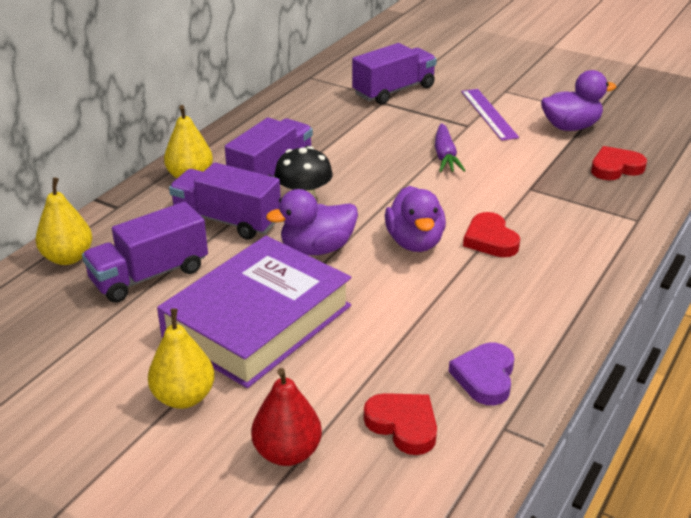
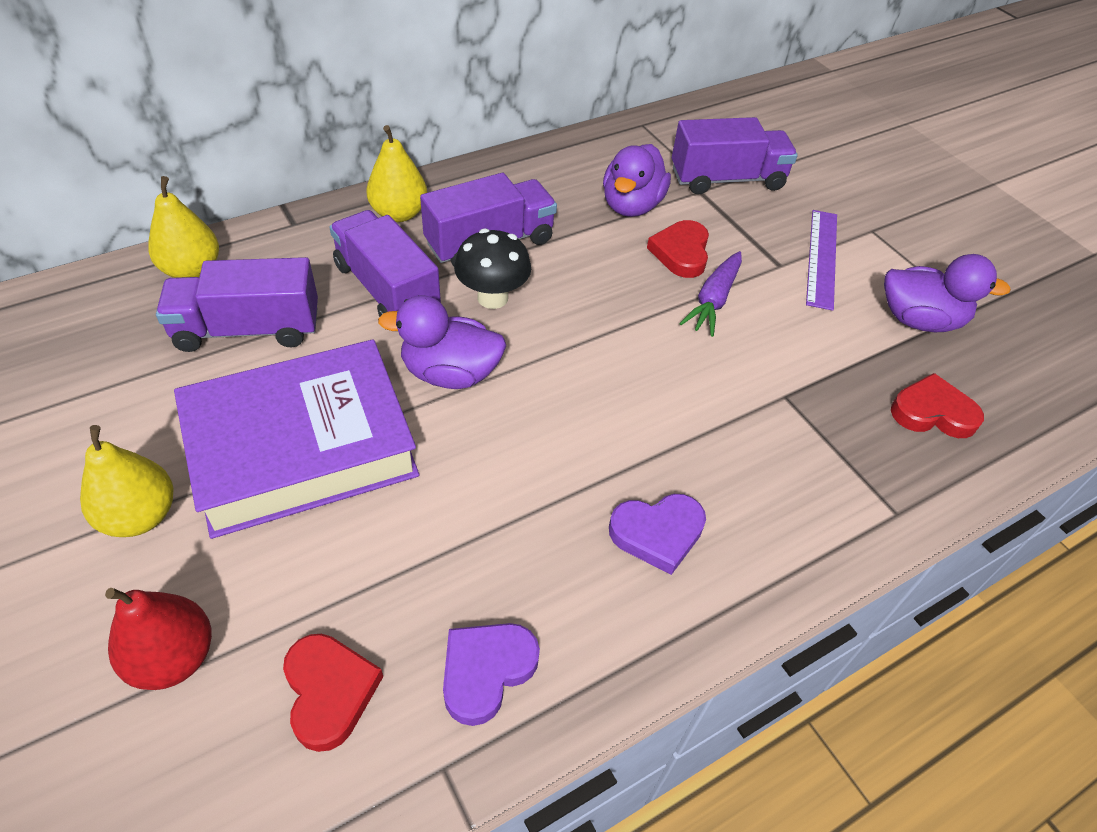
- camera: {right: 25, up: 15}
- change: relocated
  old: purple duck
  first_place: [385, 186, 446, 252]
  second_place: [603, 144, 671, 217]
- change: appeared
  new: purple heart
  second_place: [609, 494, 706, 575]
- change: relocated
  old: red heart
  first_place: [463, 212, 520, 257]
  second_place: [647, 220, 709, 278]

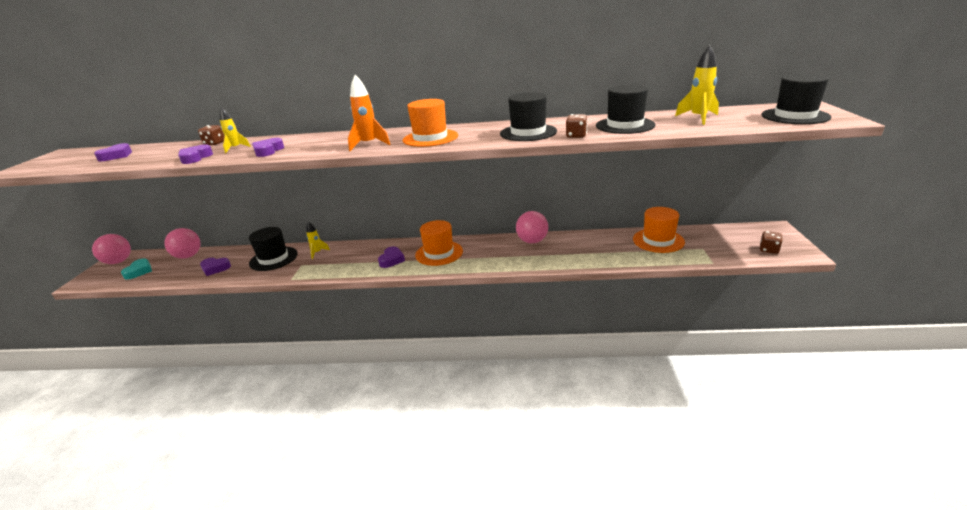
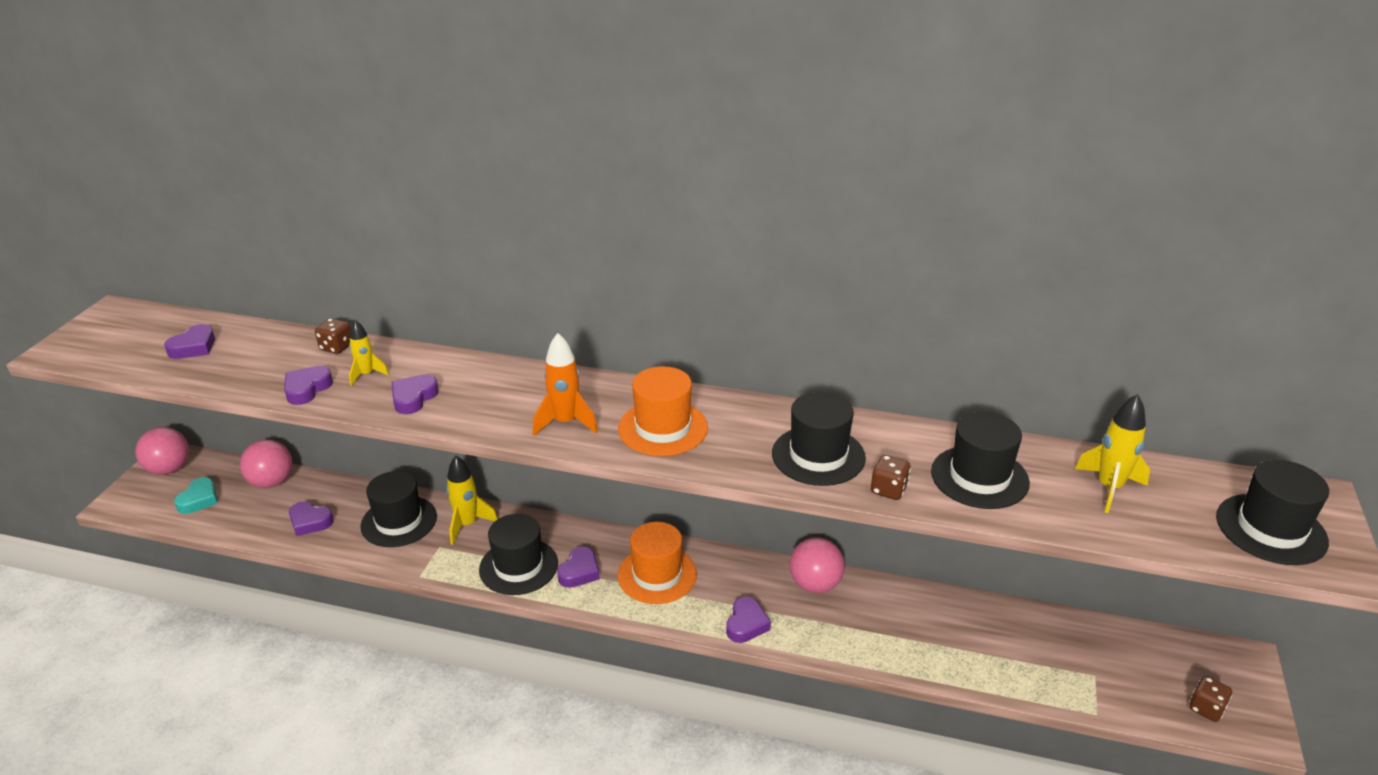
- camera: {right: 10, up: 5}
- change: size
  old: yellow rocket
  first_place: [306, 221, 330, 259]
  second_place: [446, 456, 498, 545]
  factor: 1.54
- change: appeared
  new: black hat
  second_place: [479, 514, 558, 595]
- change: appeared
  new: purple heart
  second_place: [726, 597, 771, 643]
- change: missing
  old: orange hat
  first_place: [633, 207, 685, 253]

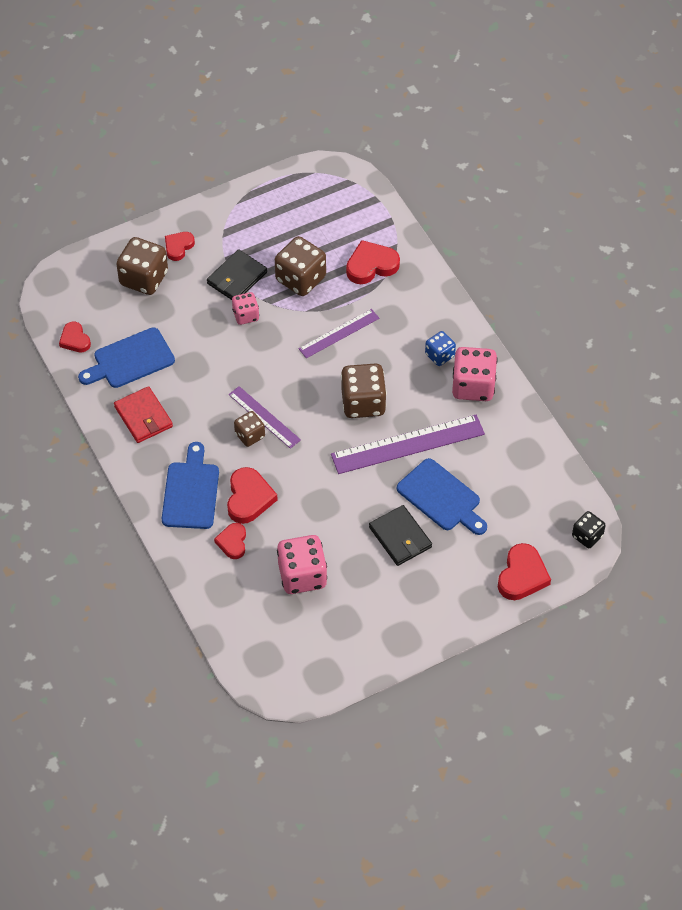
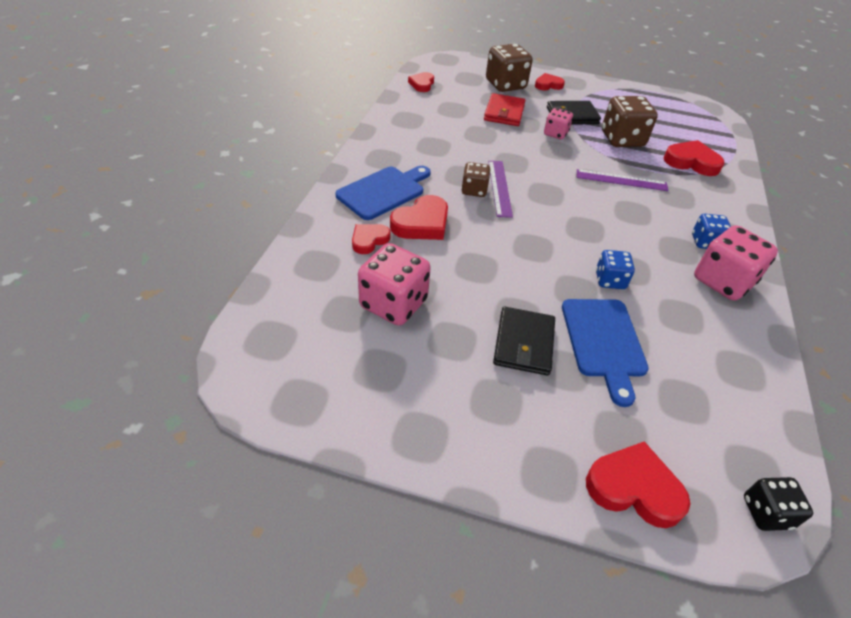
- camera: {right: 40, up: -10}
- change: relocated
  old: red wallet
  first_place: [114, 386, 173, 443]
  second_place: [484, 93, 526, 126]
- change: spun
  old: red heart
  first_place: [498, 543, 551, 600]
  second_place: [586, 441, 690, 528]
  degrees: -135
- change: exchanged
  old: purple ruler
  new: blue dice
  first_place: [331, 415, 485, 474]
  second_place: [596, 250, 635, 289]
- change: missing
  old: blue cutting board
  first_place: [78, 328, 175, 388]
- change: missing
  old: brown dice
  first_place: [341, 363, 387, 418]

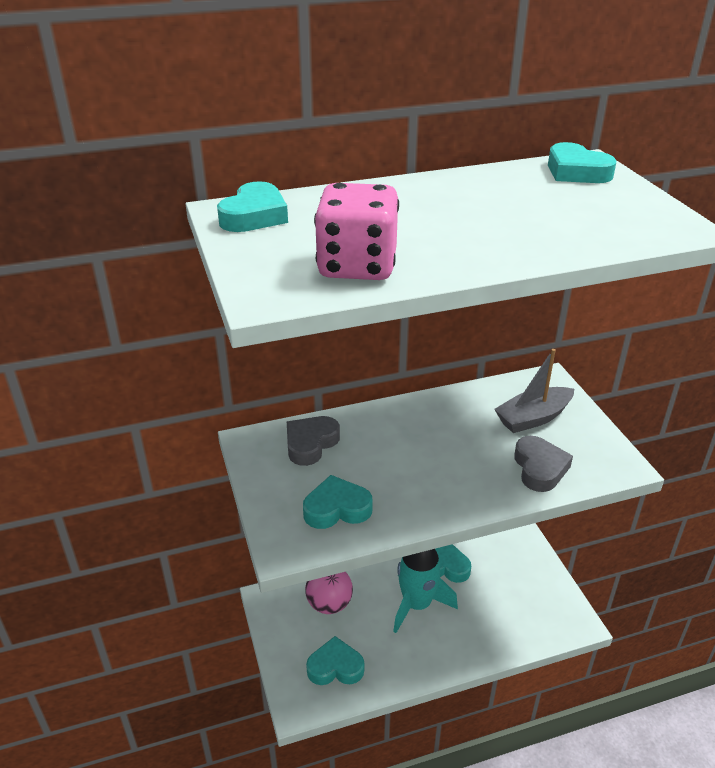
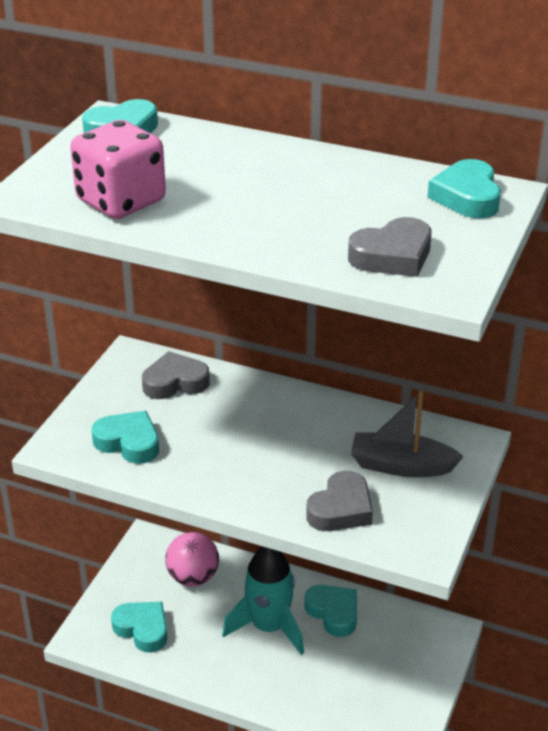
- camera: {right: 40, up: 0}
- change: appeared
  new: grey heart
  second_place: [348, 217, 432, 277]

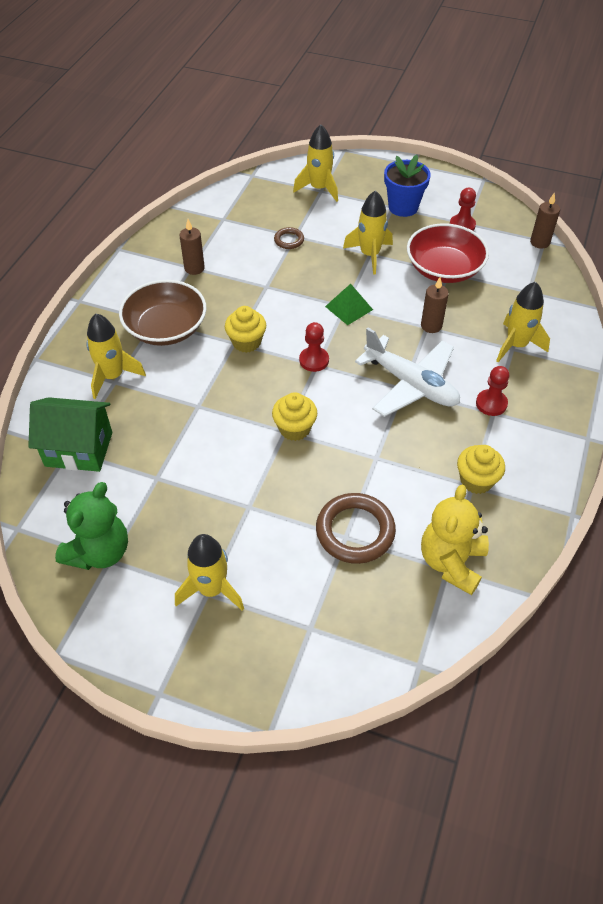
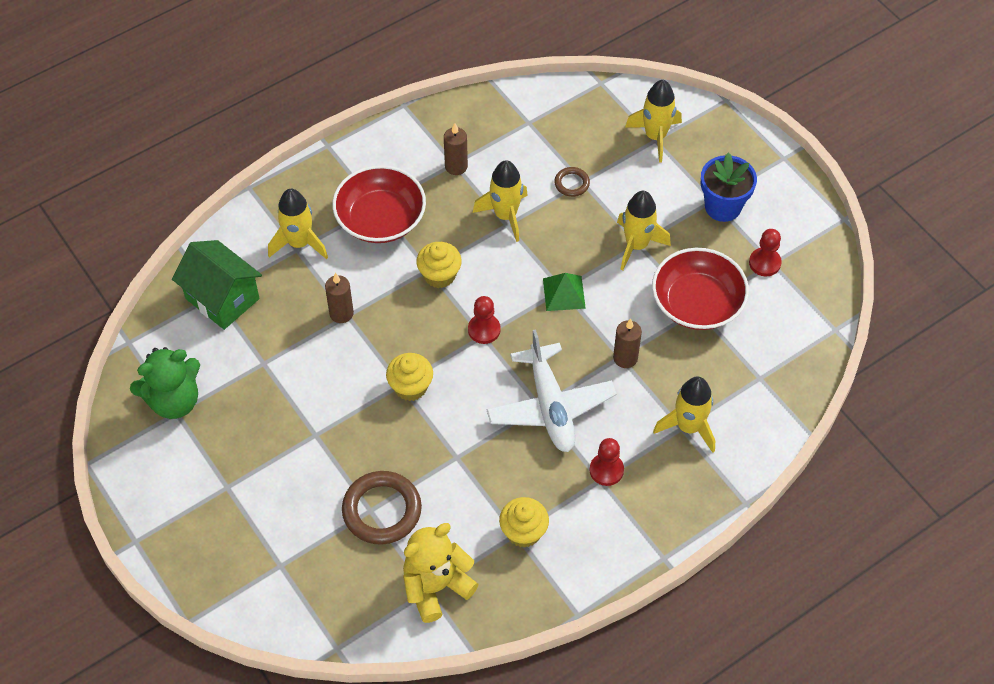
- camera: {right: 35, up: 5}
- change: relocated
  old: brown candle
  first_place: [530, 192, 560, 249]
  second_place: [325, 273, 354, 323]
- change: colour
  old: brown bowl
  new: red bowl
  first_place: [119, 280, 206, 346]
  second_place: [332, 165, 426, 243]
- change: relocated
  old: yellow rocket
  first_place: [175, 534, 244, 611]
  second_place: [473, 160, 528, 242]

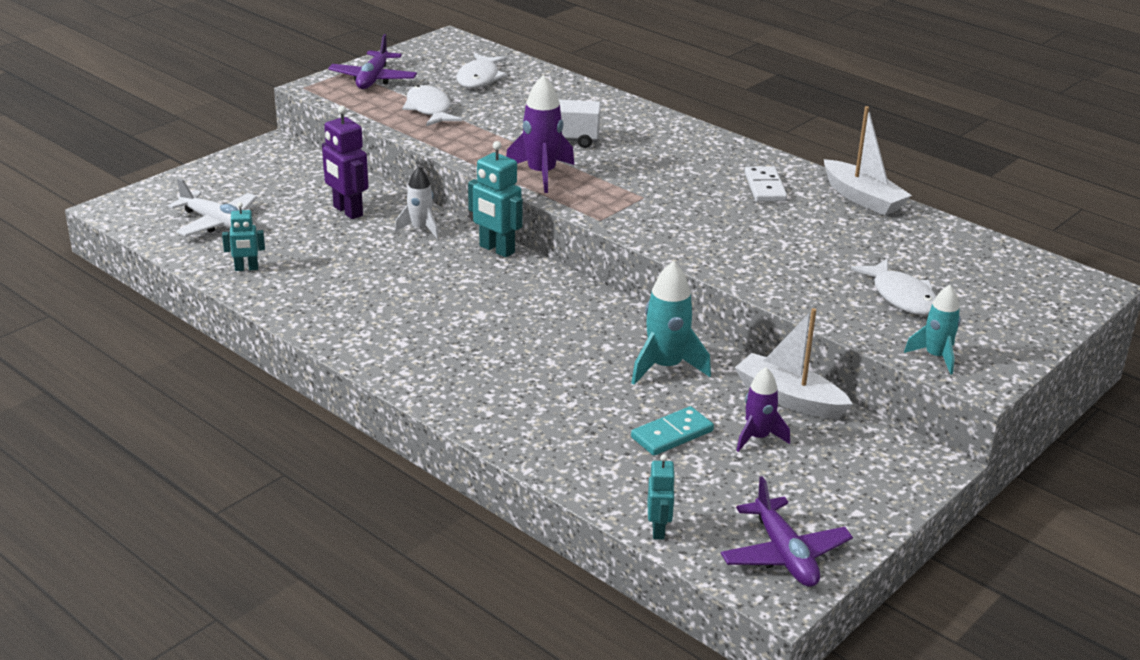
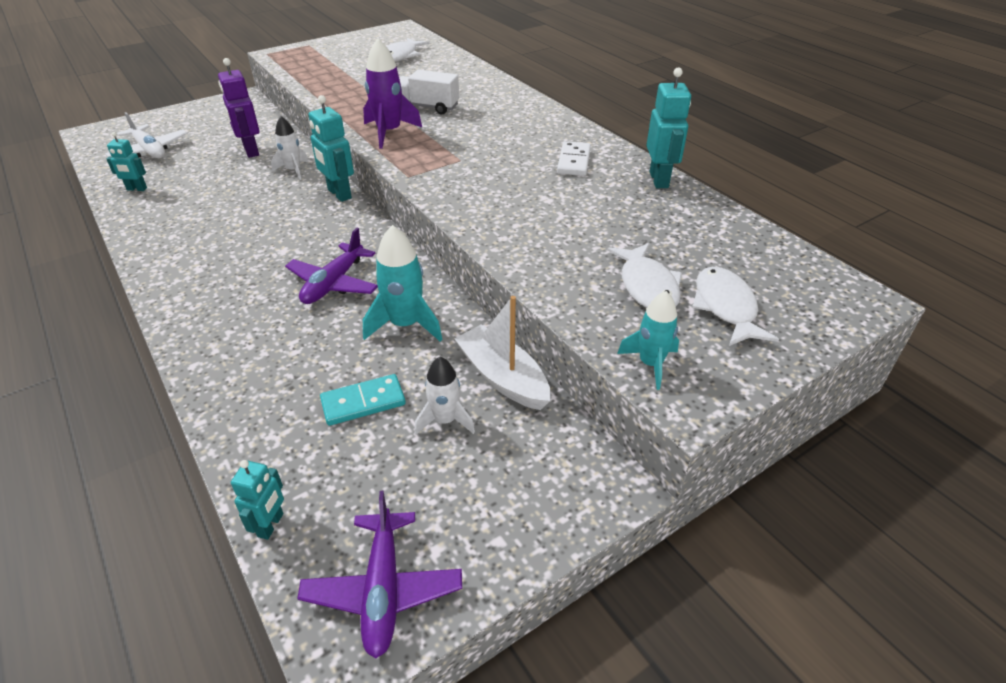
- camera: {right: 15, up: 10}
- change: relocated
  old: purple plane
  first_place: [328, 34, 417, 89]
  second_place: [285, 228, 378, 304]
- change: colour
  old: purple rocket
  new: white rocket
  first_place: [736, 367, 790, 452]
  second_place: [415, 357, 475, 434]
- change: exchanged
  old: white boat
  new: turquoise robot
  first_place: [824, 106, 912, 216]
  second_place: [646, 67, 691, 188]
- change: relocated
  old: white fish
  first_place: [402, 85, 462, 126]
  second_place: [692, 267, 779, 346]

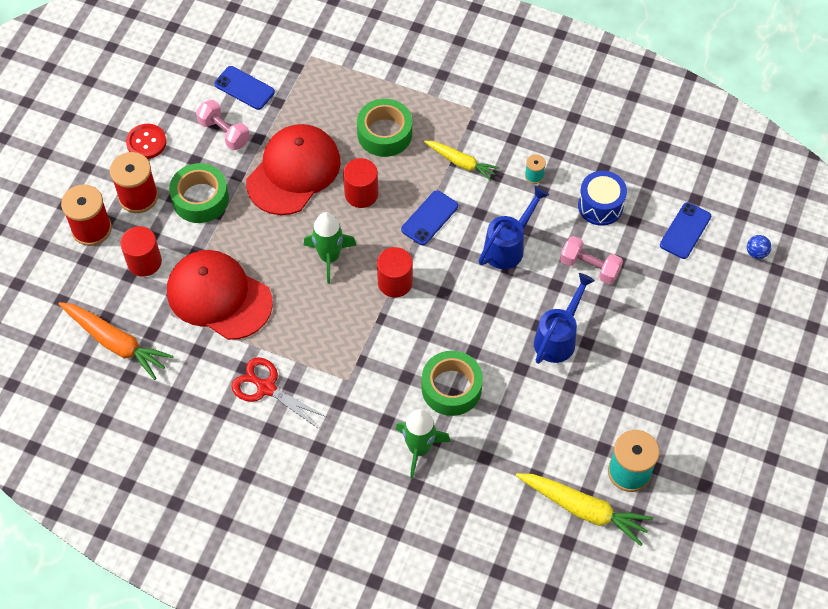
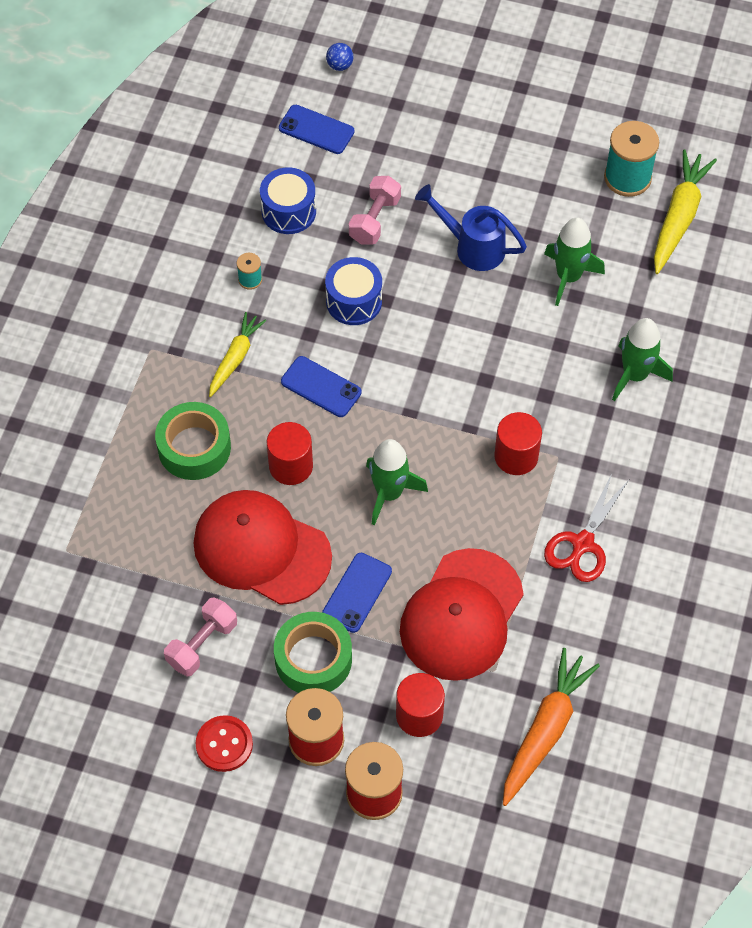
- camera: {right: -95, up: 0}
- change: relocated
  old: blue phone
  first_place: [214, 66, 275, 110]
  second_place: [322, 553, 392, 633]
- change: exchanged
  old: blue watering can
  new: blue drum
  first_place: [479, 186, 549, 269]
  second_place: [325, 257, 382, 325]
- change: relocated
  old: red cylinder
  first_place: [377, 247, 413, 297]
  second_place: [494, 412, 542, 475]
- change: appeared
  new: green rocket
  second_place: [544, 217, 605, 306]
- change: missing
  old: green tape
  first_place: [422, 351, 483, 416]

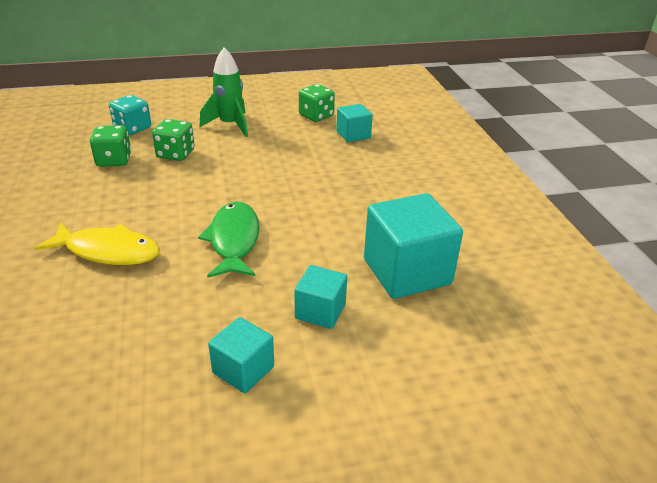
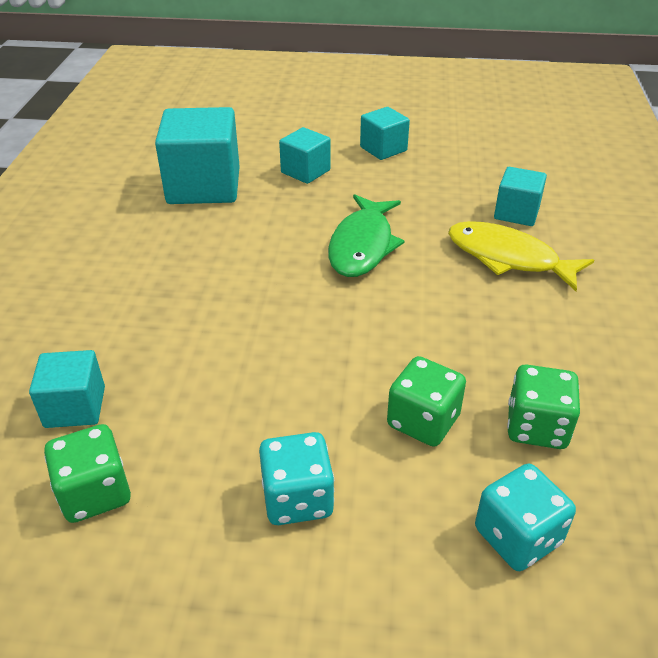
- camera: {right: -160, up: 5}
- change: exchanged
  old: green rocket
  new: turquoise dice
  first_place: [200, 48, 248, 137]
  second_place: [259, 432, 334, 525]
- change: appeared
  new: turquoise cube
  second_place: [494, 167, 547, 226]

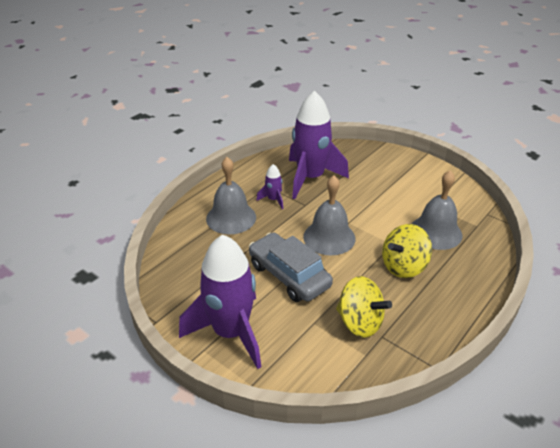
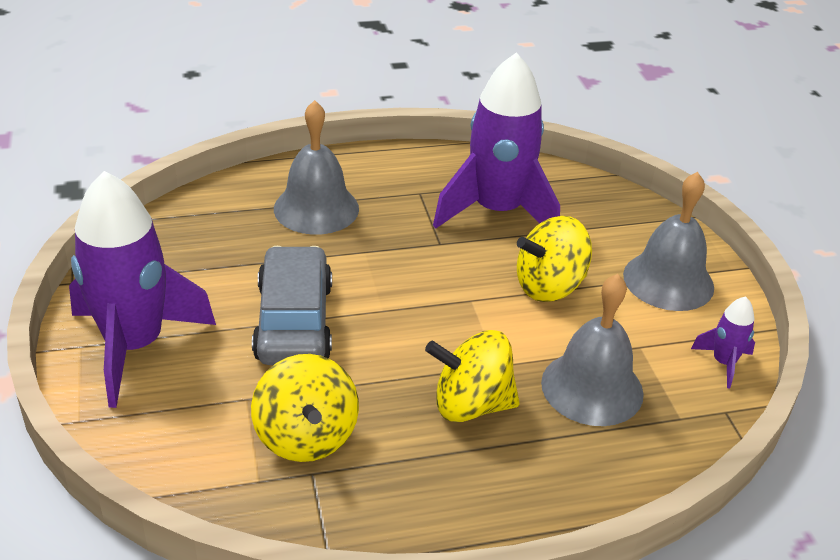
- camera: {right: 35, up: 0}
- change: appeared
  new: yellow spinning top
  second_place: [517, 216, 592, 302]
- change: relocated
  old: grey bell
  first_place: [303, 176, 355, 255]
  second_place: [623, 172, 714, 311]
- change: relocated
  old: purple rocket
  first_place: [256, 164, 283, 209]
  second_place: [691, 296, 755, 389]

